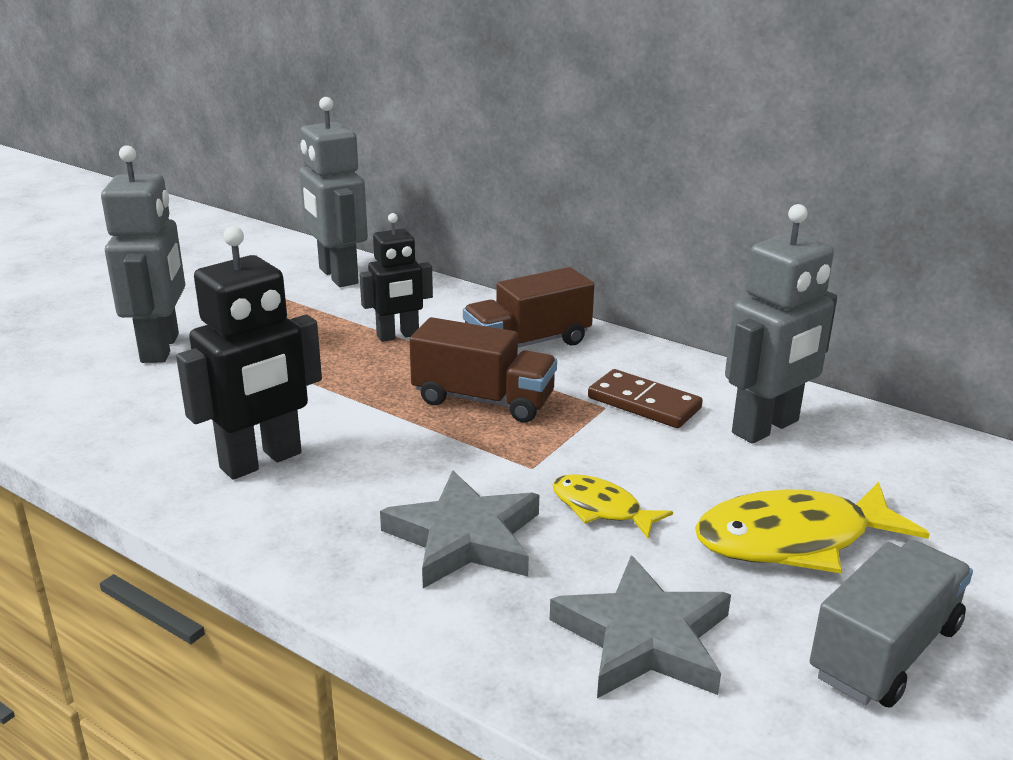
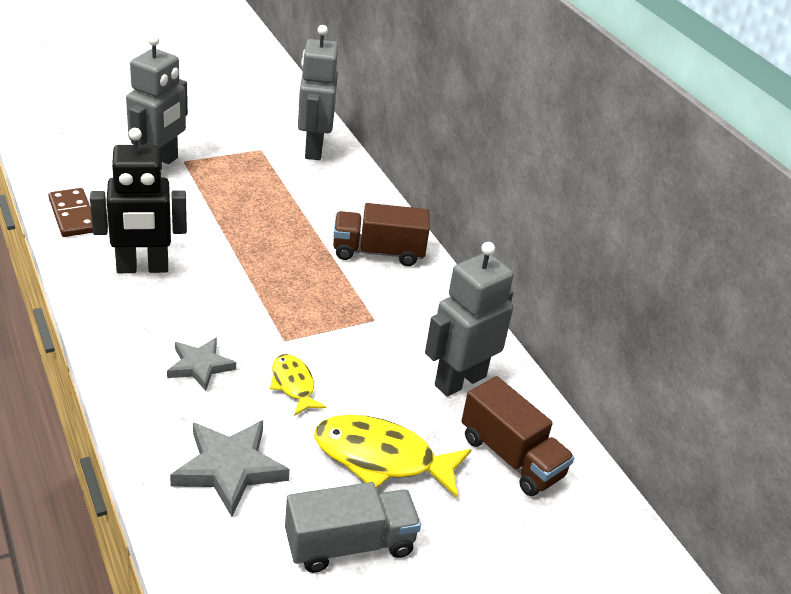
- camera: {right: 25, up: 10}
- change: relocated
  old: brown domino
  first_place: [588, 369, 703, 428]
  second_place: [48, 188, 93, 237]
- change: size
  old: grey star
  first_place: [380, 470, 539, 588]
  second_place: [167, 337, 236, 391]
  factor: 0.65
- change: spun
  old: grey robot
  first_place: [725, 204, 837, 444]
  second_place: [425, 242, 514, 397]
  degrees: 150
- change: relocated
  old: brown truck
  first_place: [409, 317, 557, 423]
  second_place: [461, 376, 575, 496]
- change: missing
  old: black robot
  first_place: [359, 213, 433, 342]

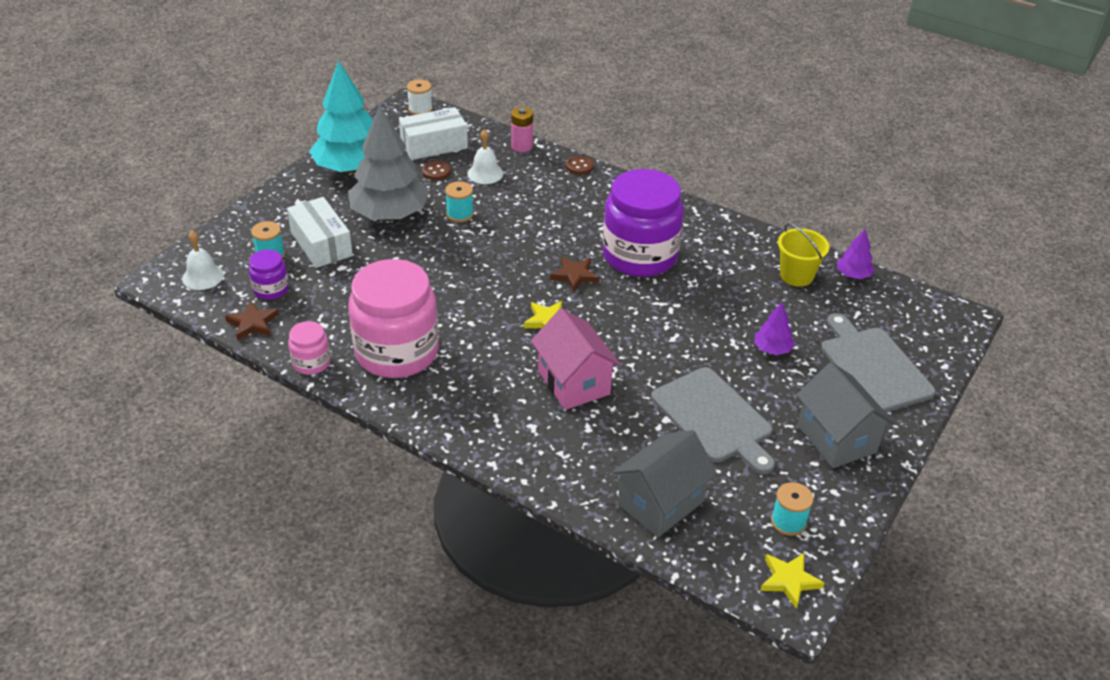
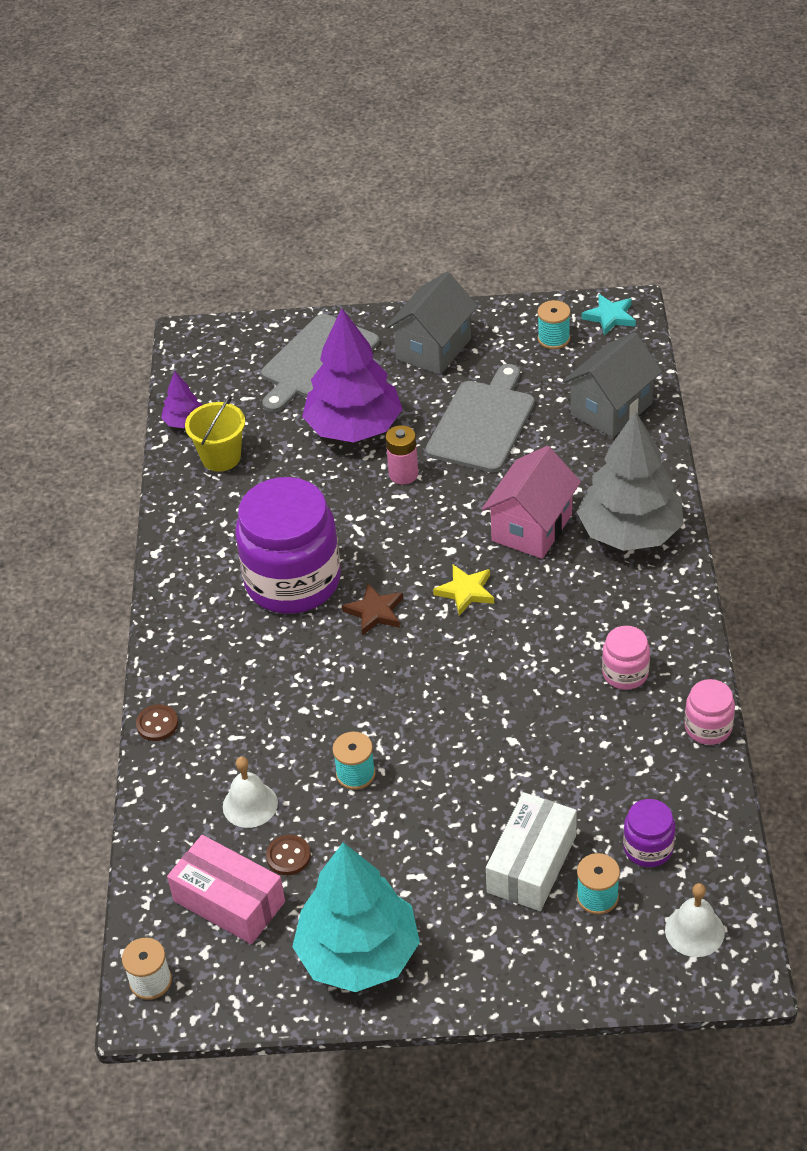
- camera: {right: -120, up: 5}
- change: colour
  old: white box
  new: pink box
  first_place: [399, 107, 468, 160]
  second_place: [167, 835, 285, 944]
- change: size
  old: purple tree
  first_place: [754, 302, 795, 355]
  second_place: [302, 308, 403, 443]
  factor: 2.25
- change: relocated
  old: pink battery
  first_place: [511, 107, 533, 152]
  second_place: [386, 425, 418, 485]
- change: spun
  old: grey house
  first_place: [612, 430, 717, 537]
  second_place: [563, 332, 662, 438]
  degrees: -60
- change: relocated
  old: grey tree
  first_place: [348, 106, 429, 220]
  second_place: [577, 411, 683, 551]
- change: colour
  old: yellow star
  new: turquoise star
  first_place: [760, 553, 825, 609]
  second_place: [582, 294, 636, 336]
- change: size
  old: pink jar
  first_place: [348, 259, 439, 378]
  second_place: [602, 626, 650, 690]
  factor: 0.45
- change: missing
  old: brown star
  first_place: [225, 301, 279, 341]

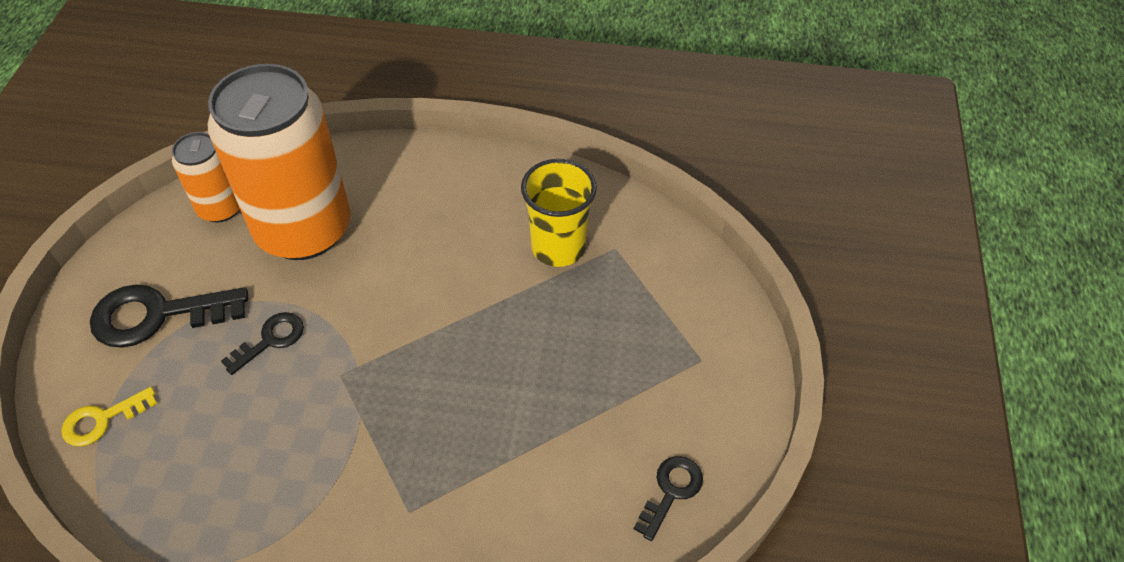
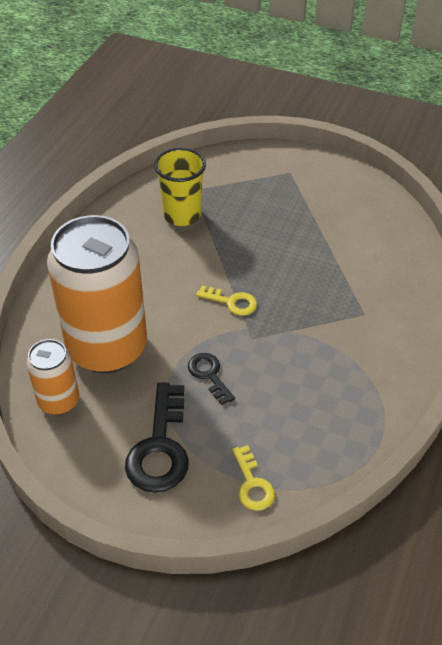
- camera: {right: -75, up: -5}
- change: appeared
  new: yellow key
  second_place: [196, 285, 257, 316]
- change: missing
  old: black key
  first_place: [634, 456, 703, 541]

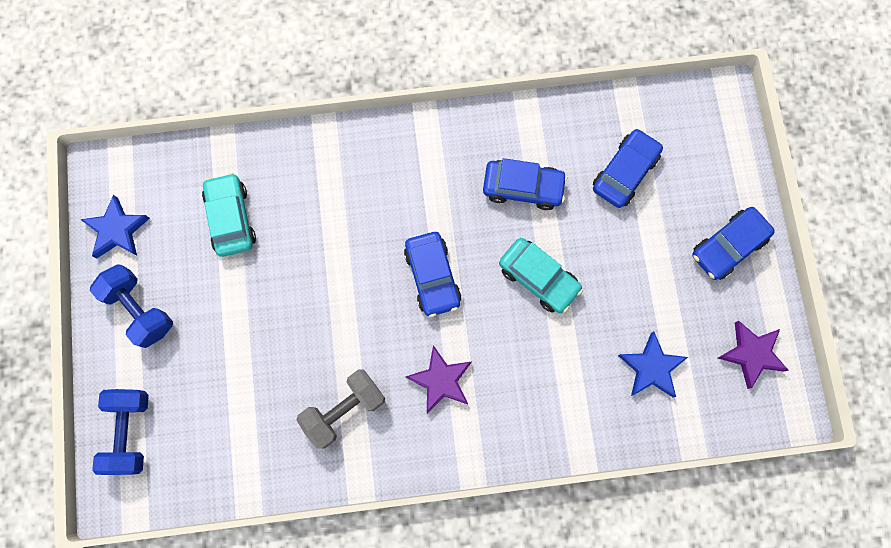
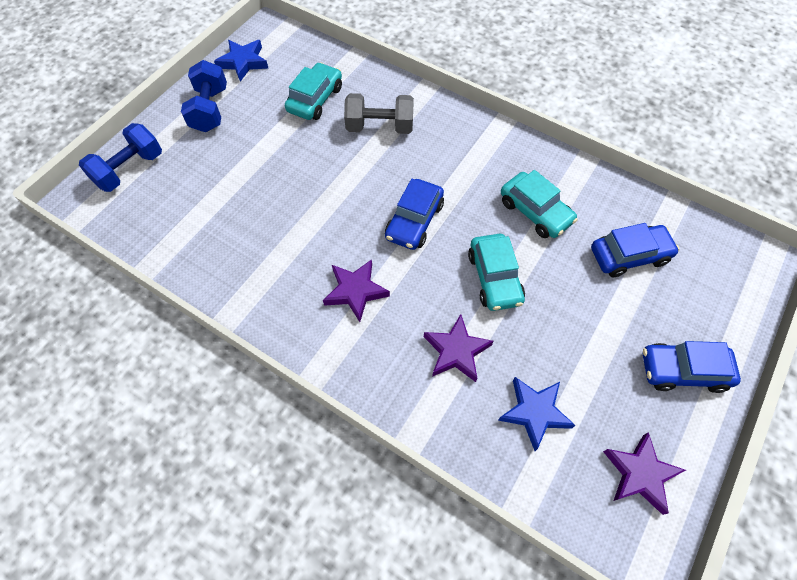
- camera: {right: 40, up: -15}
- change: relocated
  old: grey dumbbell
  first_place: [297, 369, 385, 449]
  second_place: [344, 93, 414, 134]
- change: appeared
  new: purple star
  second_place: [424, 314, 493, 382]
- change: colour
  old: blue car
  new: turquoise car
  first_place: [483, 158, 567, 210]
  second_place: [501, 170, 578, 238]

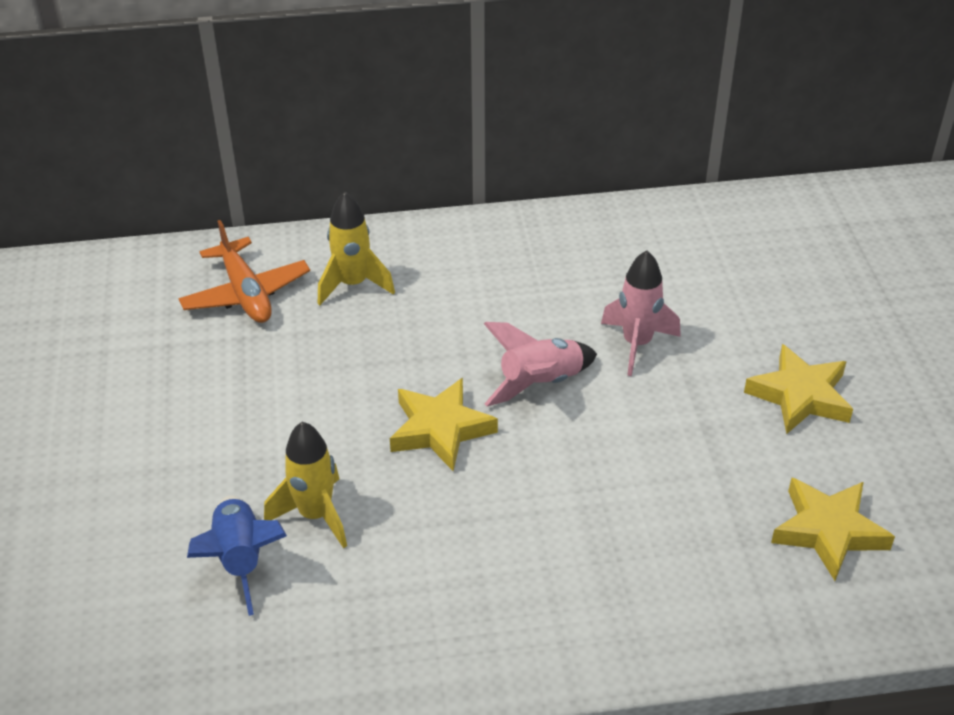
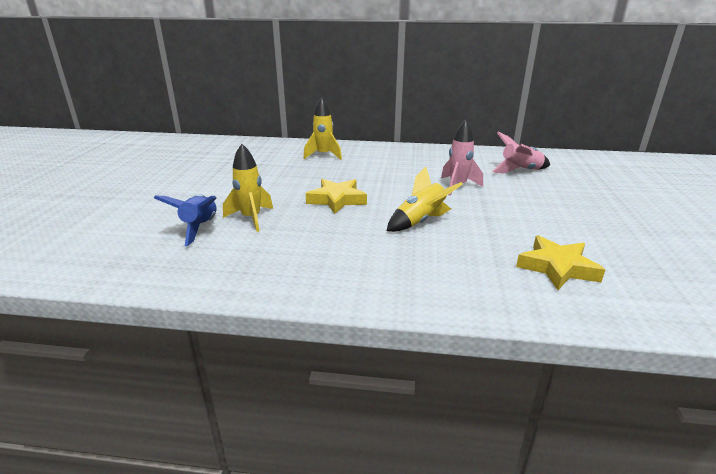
- camera: {right: 15, up: -15}
- change: appeared
  new: yellow rocket
  second_place: [387, 167, 463, 232]
- change: relocated
  old: pink rocket
  first_place: [484, 322, 597, 406]
  second_place: [492, 132, 550, 174]
- change: missing
  old: orange plane
  first_place: [178, 220, 310, 323]
- change: missing
  old: yellow star
  first_place: [744, 344, 853, 434]

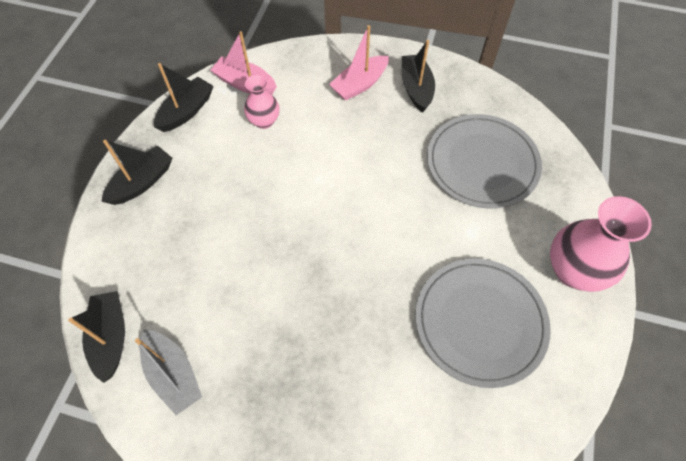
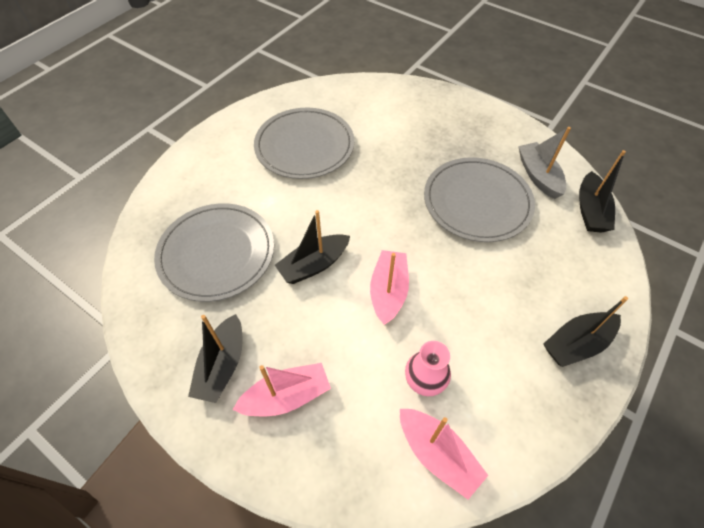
- camera: {right: -160, up: -5}
- change: relocated
  old: black boat
  first_place: [154, 63, 214, 132]
  second_place: [275, 210, 350, 284]
- change: appeared
  new: pink boat
  second_place: [370, 250, 409, 325]
- change: appeared
  new: grey plate
  second_place: [424, 157, 535, 242]
- change: missing
  old: pink vase
  first_place: [550, 196, 652, 292]

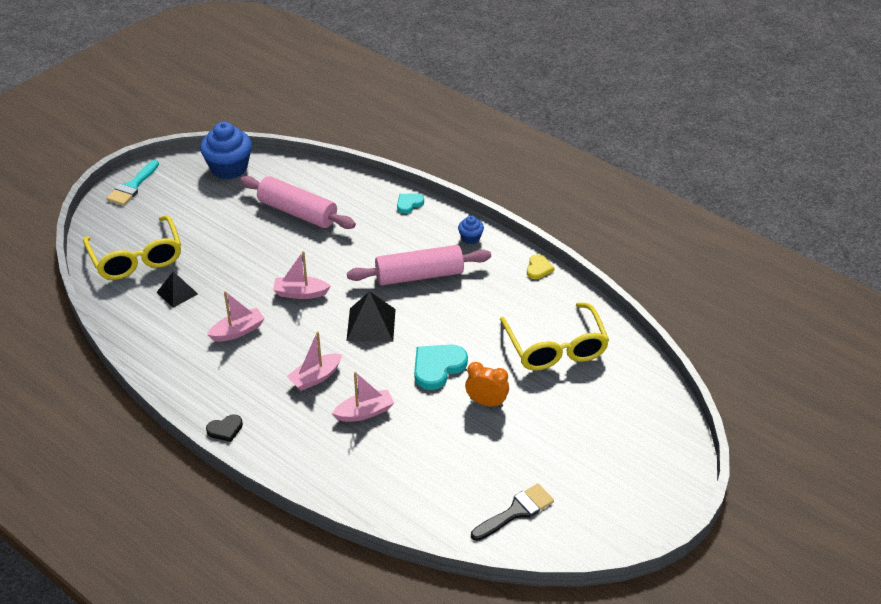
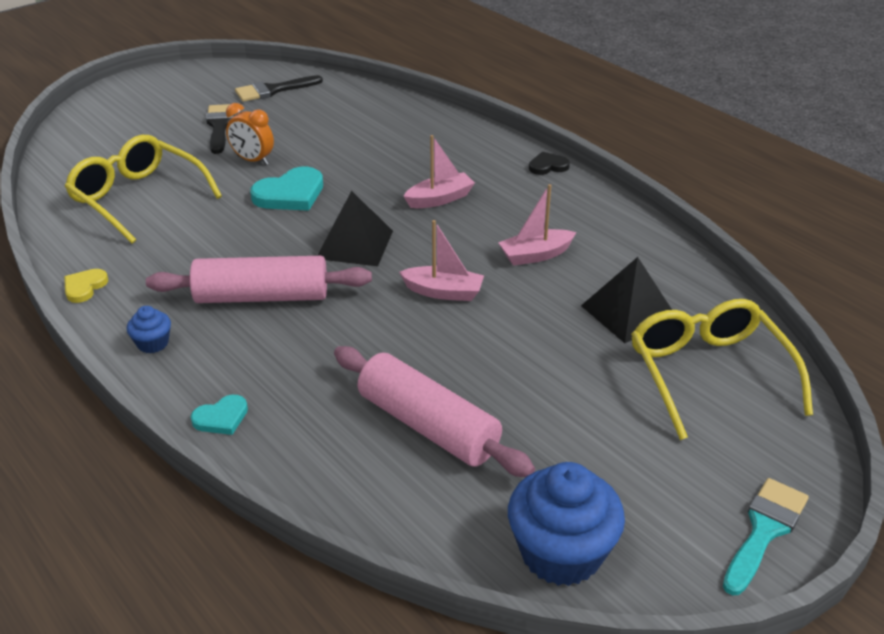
- camera: {right: -170, up: -5}
- change: spun
  old: yellow glasses
  first_place: [500, 302, 609, 370]
  second_place: [65, 135, 222, 244]
  degrees: -45
- change: appeared
  new: black brush
  second_place: [206, 104, 235, 154]
- change: size
  old: black pyramid
  first_place: [157, 272, 198, 308]
  second_place: [581, 257, 672, 343]
  factor: 1.51
- change: missing
  old: pink boat
  first_place: [332, 372, 394, 422]

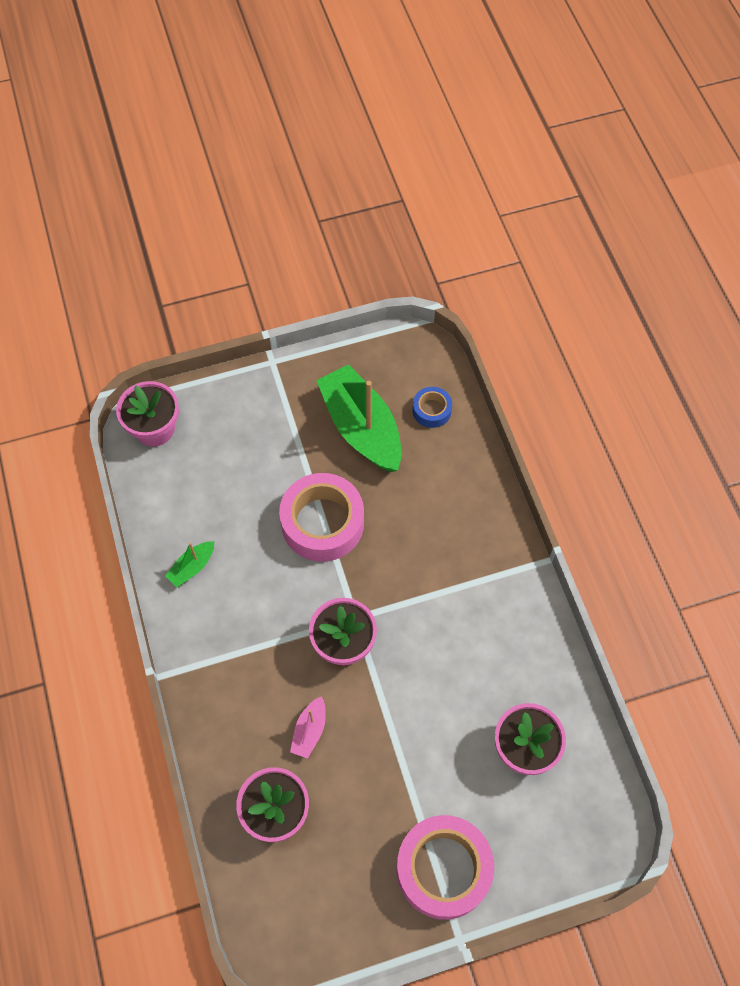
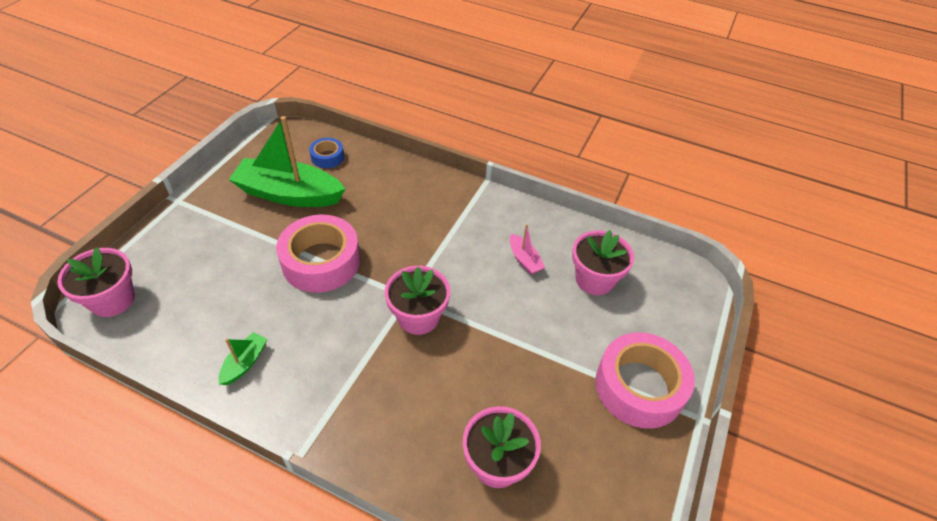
- camera: {right: -50, up: -15}
- change: spun
  old: green boat
  first_place: [165, 541, 214, 587]
  second_place: [218, 332, 267, 385]
  degrees: -150
- change: relocated
  old: pink boat
  first_place: [290, 696, 326, 759]
  second_place: [510, 224, 546, 275]

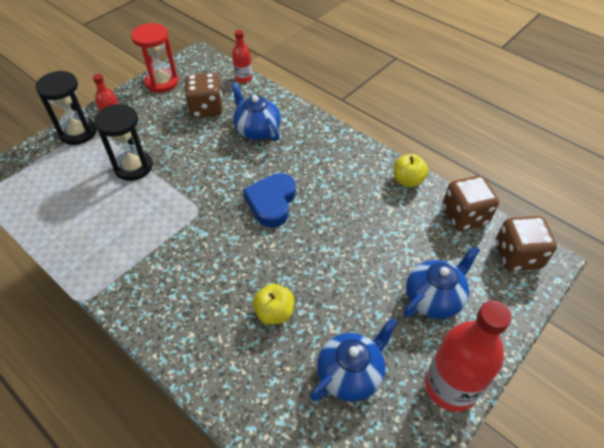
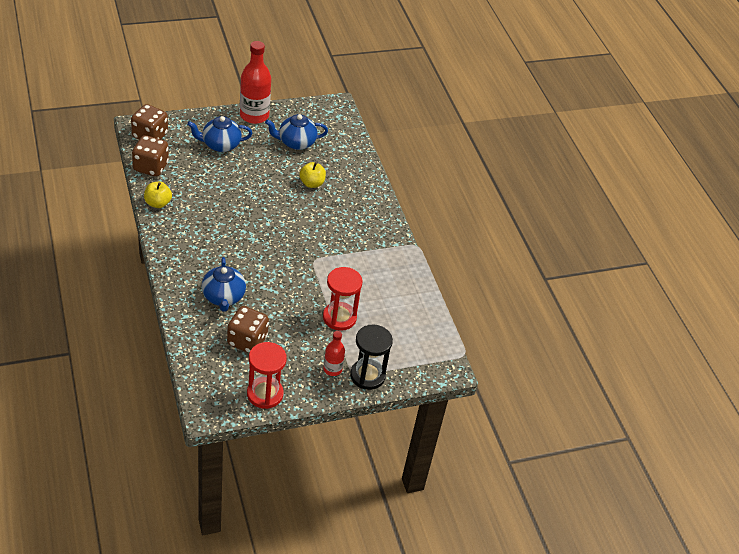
- camera: {right: -155, up: -5}
- change: colour
  old: black hourglass
  new: red hourglass
  first_place: [94, 104, 153, 181]
  second_place: [323, 267, 363, 331]
- change: missing
  old: red bottle
  first_place: [232, 30, 253, 83]
- change: missing
  old: blue heart
  first_place: [243, 173, 296, 228]

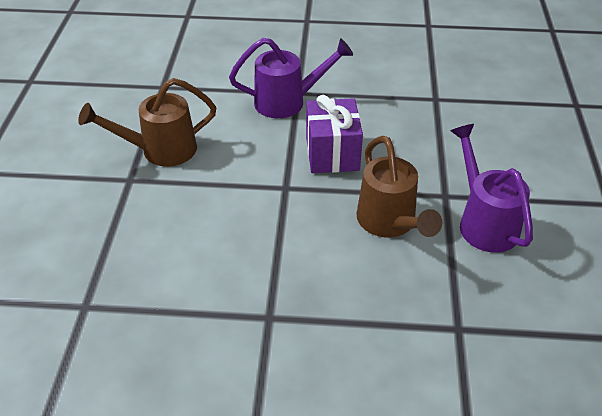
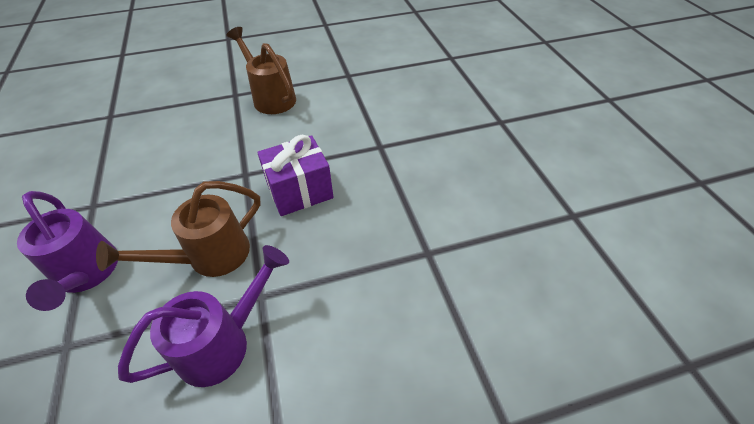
- camera: {right: 70, up: 5}
- change: relocated
  old: purple watering can
  first_place: [229, 38, 353, 118]
  second_place: [17, 191, 118, 311]

